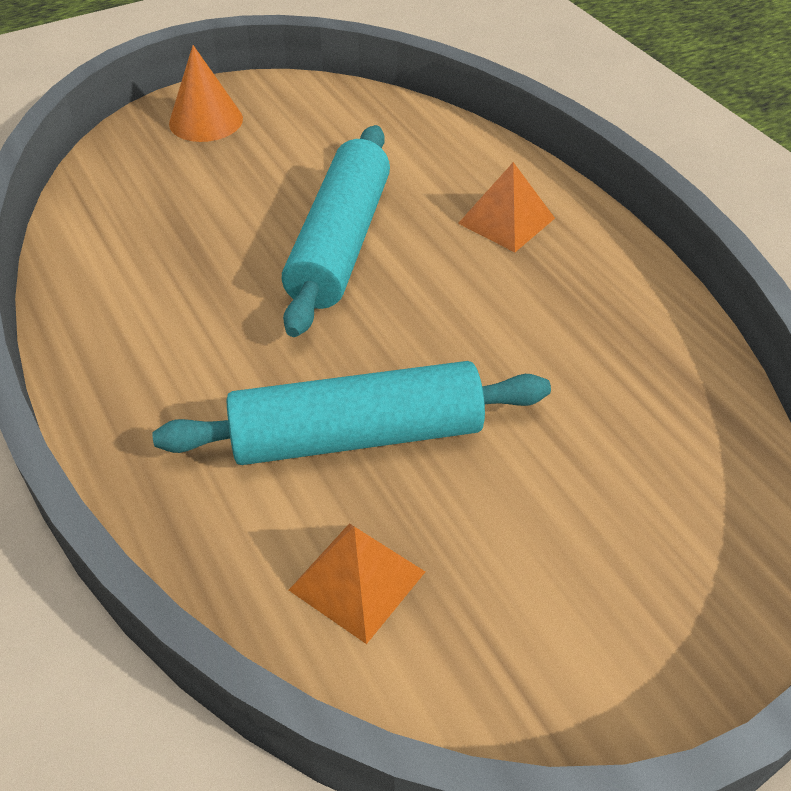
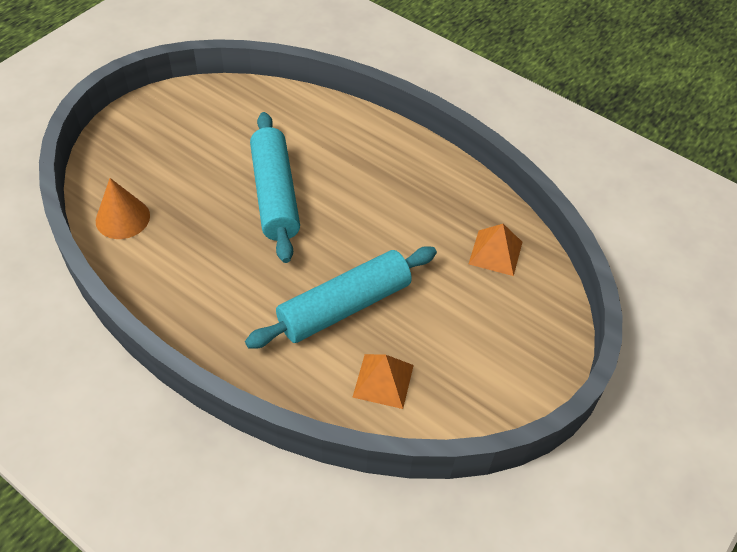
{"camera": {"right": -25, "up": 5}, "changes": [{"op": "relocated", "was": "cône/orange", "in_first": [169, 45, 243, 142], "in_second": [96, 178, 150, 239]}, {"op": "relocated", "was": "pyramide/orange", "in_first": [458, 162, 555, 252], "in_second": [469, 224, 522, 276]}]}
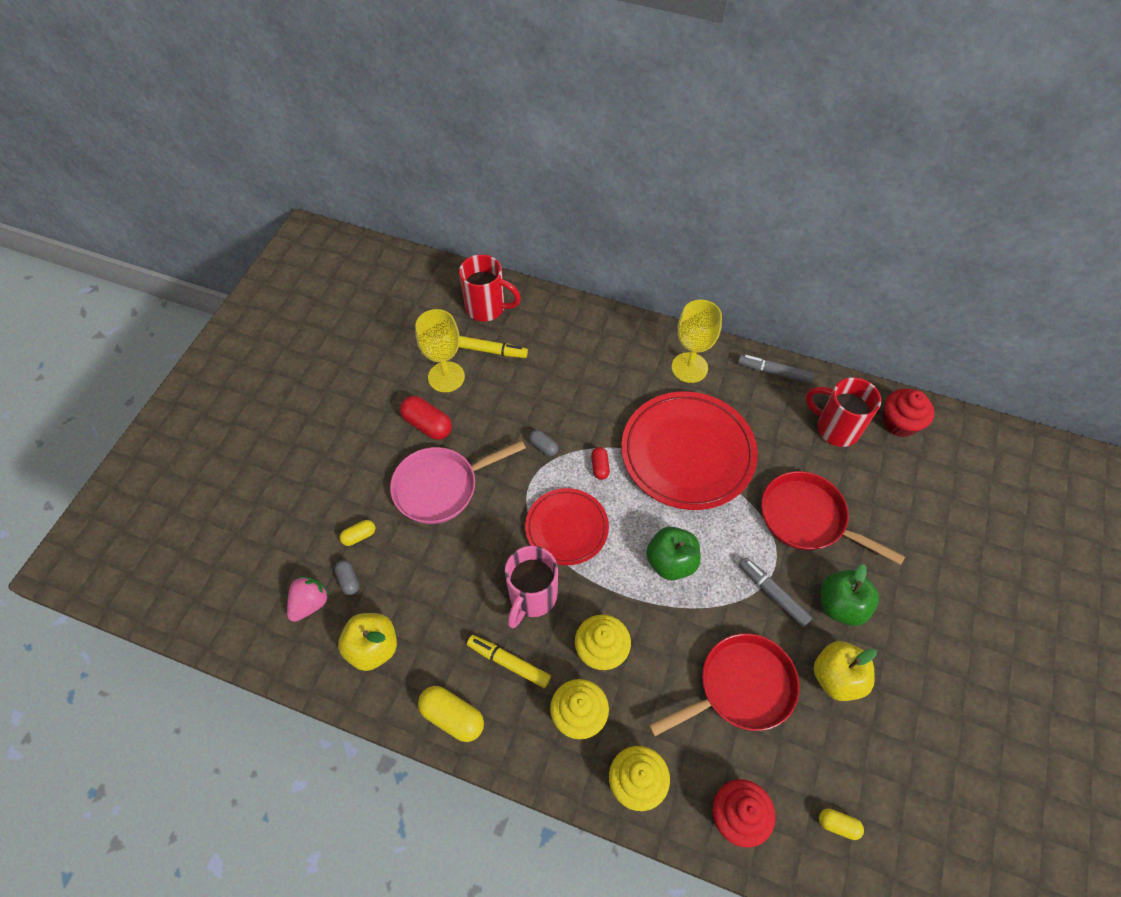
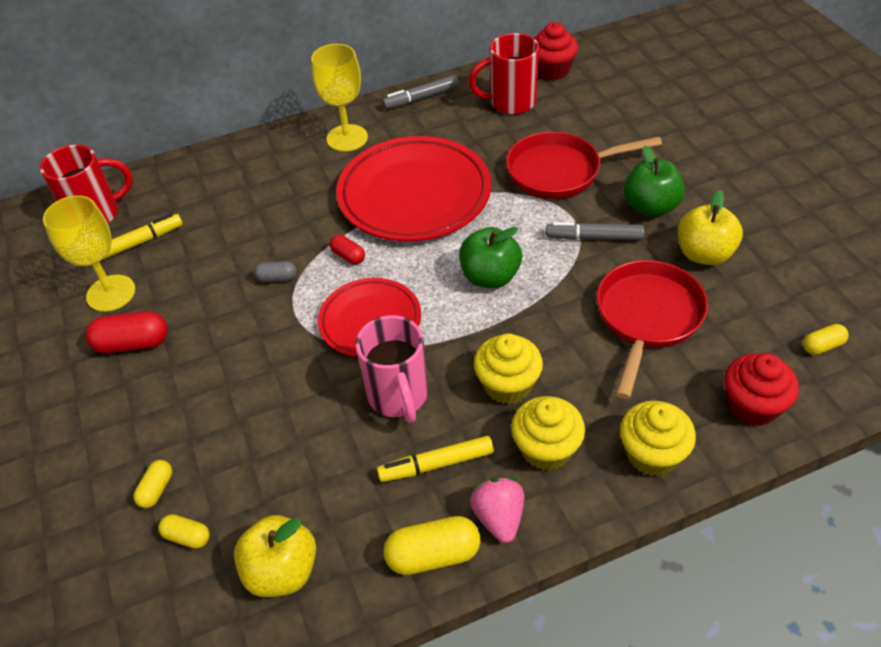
{"camera": {"right": -40, "up": -10}, "changes": [{"op": "relocated", "was": "fraise/rose", "in_first": [287, 576, 329, 622], "in_second": [470, 477, 524, 543]}, {"op": "colour", "was": "gélule/gris", "now": "gélule/jaune", "in_first": [334, 560, 359, 595], "in_second": [158, 514, 210, 549]}, {"op": "missing", "was": "poêle/rose", "in_first": [390, 440, 526, 524]}]}
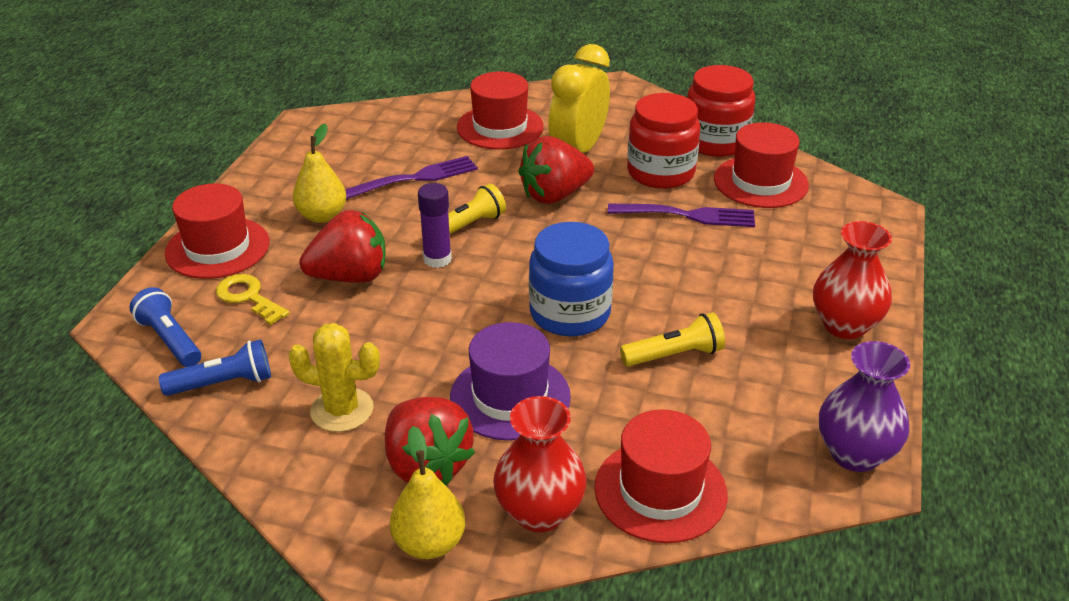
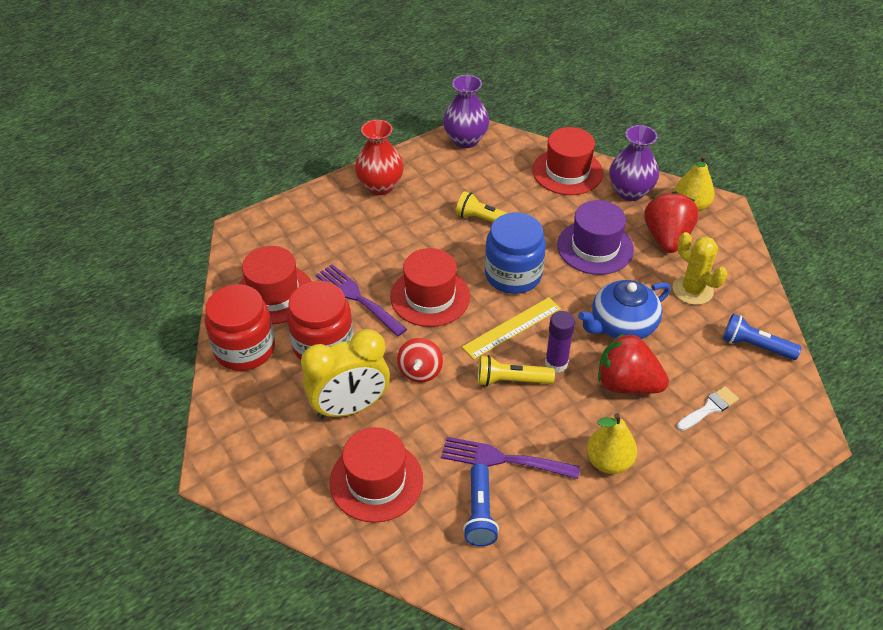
{"camera": {"right": -140, "up": 10}, "changes": [{"op": "relocated", "was": "lampe de poche/bleu", "in_first": [130, 287, 201, 367], "in_second": [463, 463, 499, 546]}, {"op": "relocated", "was": "chapeau/rouge", "in_first": [165, 184, 269, 279], "in_second": [390, 248, 470, 327]}, {"op": "exchanged", "was": "clé/jaune", "now": "pinceau/blanc", "in_first": [216, 274, 289, 325], "in_second": [677, 386, 739, 431]}, {"op": "colour", "was": "vase/rouge", "now": "vase/violet", "in_first": [493, 396, 587, 532], "in_second": [609, 125, 659, 201]}, {"op": "exchanged", "was": "fraise/rouge", "now": "toupie/rouge", "in_first": [518, 136, 594, 204], "in_second": [397, 338, 443, 382]}, {"op": "appeared", "now": "règle/jaune", "in_second": [462, 297, 561, 360]}, {"op": "appeared", "now": "théière/bleu", "in_second": [578, 280, 671, 339]}]}
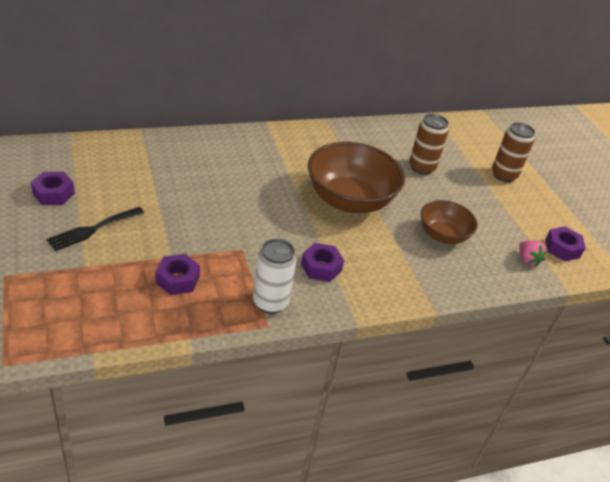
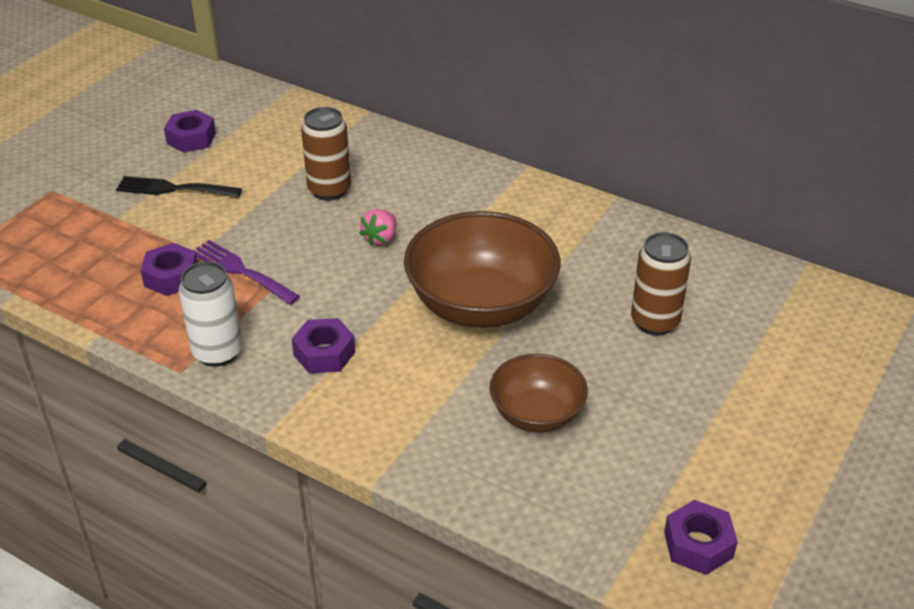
{"camera": {"right": 55, "up": 0}, "changes": [{"op": "relocated", "was": "canette/marron", "in_first": [492, 122, 535, 182], "in_second": [301, 107, 351, 201]}, {"op": "relocated", "was": "fraise/rose", "in_first": [519, 240, 548, 267], "in_second": [359, 209, 396, 246]}, {"op": "appeared", "now": "fourchette/violet", "in_second": [193, 240, 300, 305]}]}
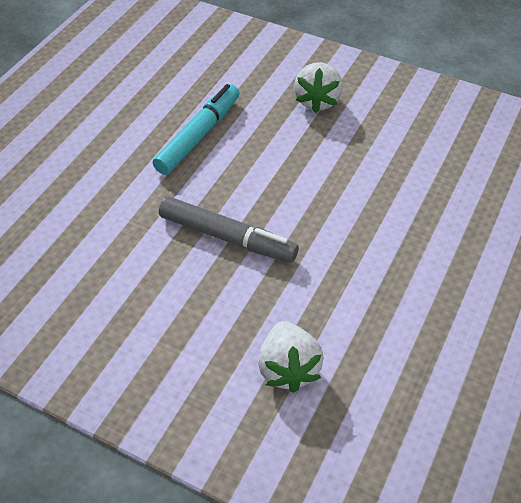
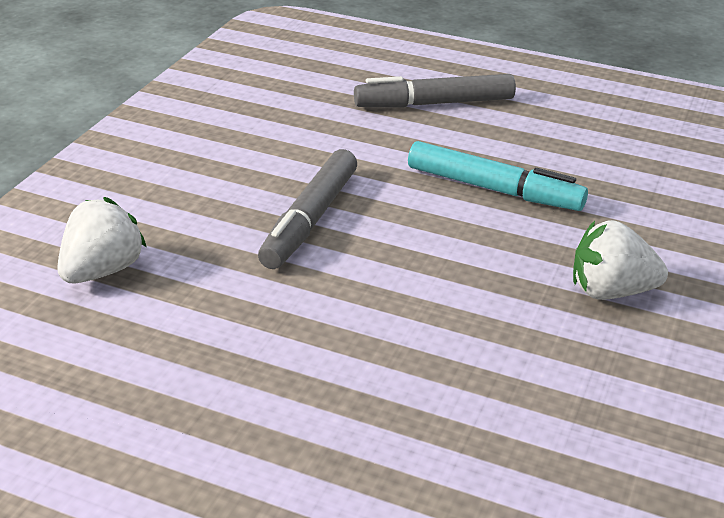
{"camera": {"right": 85, "up": -15}, "changes": [{"op": "spun", "was": "fraise/blanc", "in_first": [258, 321, 324, 393], "in_second": [57, 197, 146, 283], "clockwise": 135}, {"op": "appeared", "now": "feutre/gris", "in_second": [354, 74, 516, 108]}]}
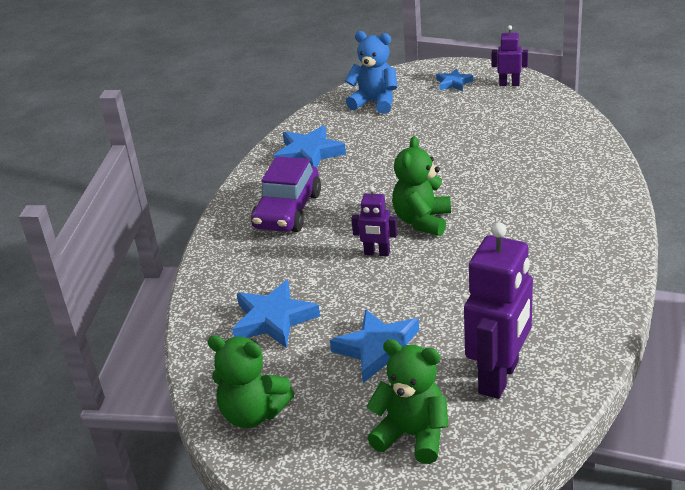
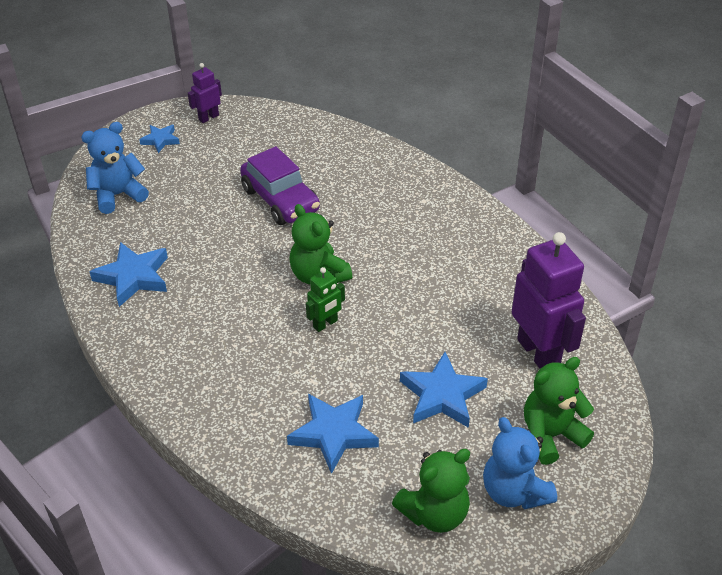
{"camera": {"right": -55, "up": 10}, "changes": [{"op": "relocated", "was": "voiture/violet", "in_first": [251, 156, 321, 232], "in_second": [240, 146, 320, 225]}, {"op": "colour", "was": "robot/violet", "now": "robot/vert", "in_first": [351, 186, 397, 256], "in_second": [306, 267, 345, 332]}, {"op": "appeared", "now": "ours en peluche/bleu", "in_second": [483, 417, 557, 509]}]}
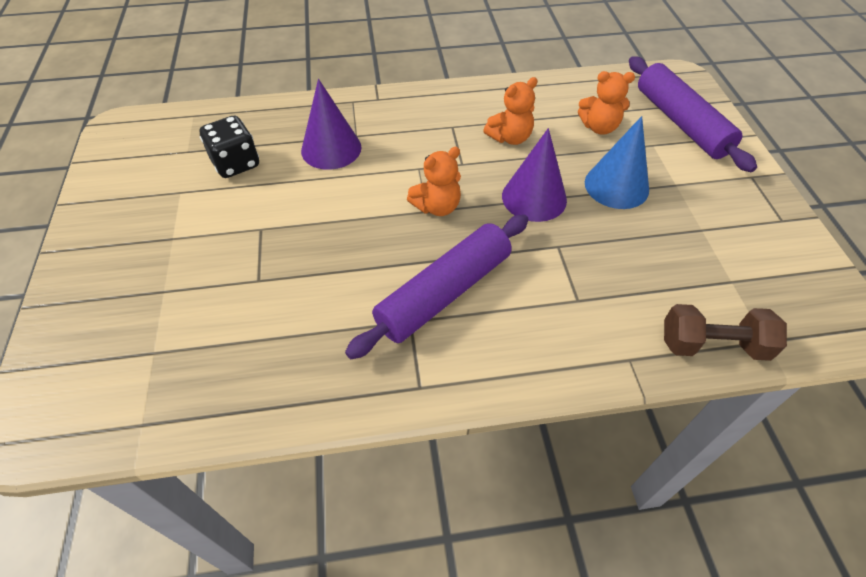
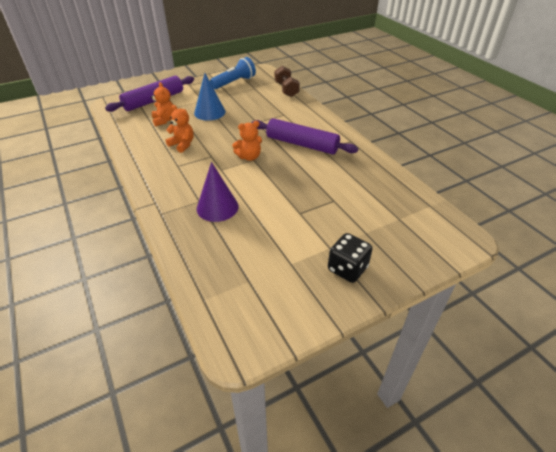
{"camera": {"right": -110, "up": -10}, "changes": [{"op": "relocated", "was": "dé/noir", "in_first": [199, 116, 259, 178], "in_second": [328, 233, 372, 283]}, {"op": "spun", "was": "ours en peluche/orange", "in_first": [407, 147, 461, 216], "in_second": [232, 121, 262, 161], "clockwise": 120}, {"op": "missing", "was": "cône/violet", "in_first": [502, 128, 567, 222]}, {"op": "appeared", "now": "lampe de poche/bleu", "in_second": [210, 57, 256, 89]}]}
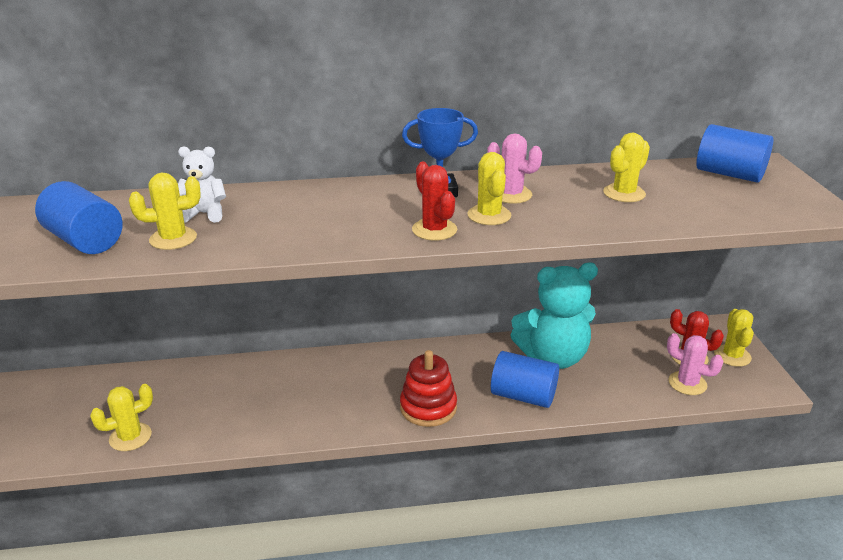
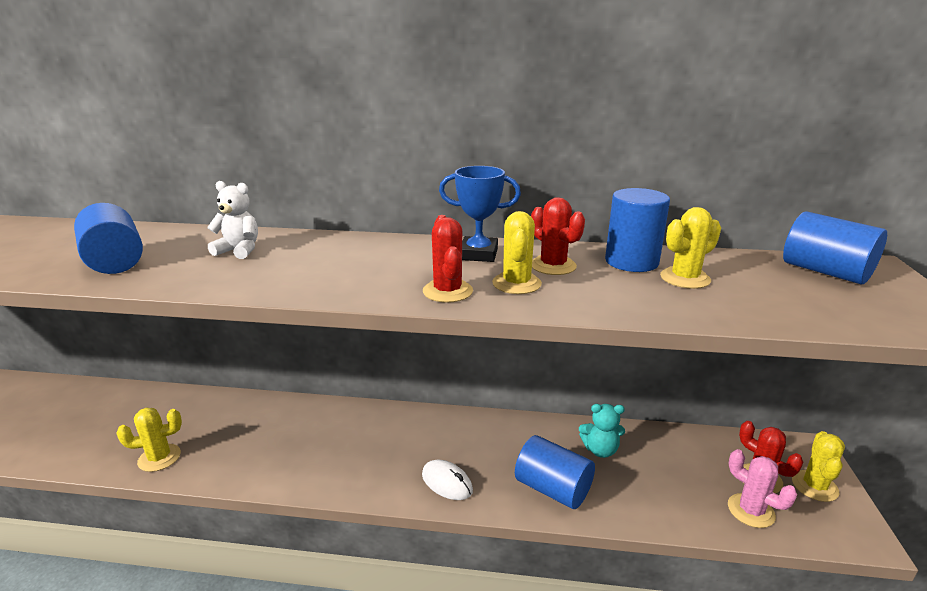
{"camera": {"right": 15, "up": -5}, "changes": [{"op": "missing", "was": "cactus/jaune", "in_first": [129, 173, 201, 250]}, {"op": "exchanged", "was": "jouet à empiler/rouge", "now": "souris/blanc", "in_first": [400, 350, 457, 427], "in_second": [422, 460, 473, 500]}, {"op": "colour", "was": "cactus/rose", "now": "cactus/rouge", "in_first": [487, 134, 542, 204], "in_second": [531, 197, 585, 275]}, {"op": "size", "was": "ours en peluche/turquoise", "in_first": [510, 263, 598, 369], "in_second": [579, 404, 625, 458], "ratio": 0.5}, {"op": "appeared", "now": "cylindre/bleu", "in_second": [605, 188, 670, 272]}]}
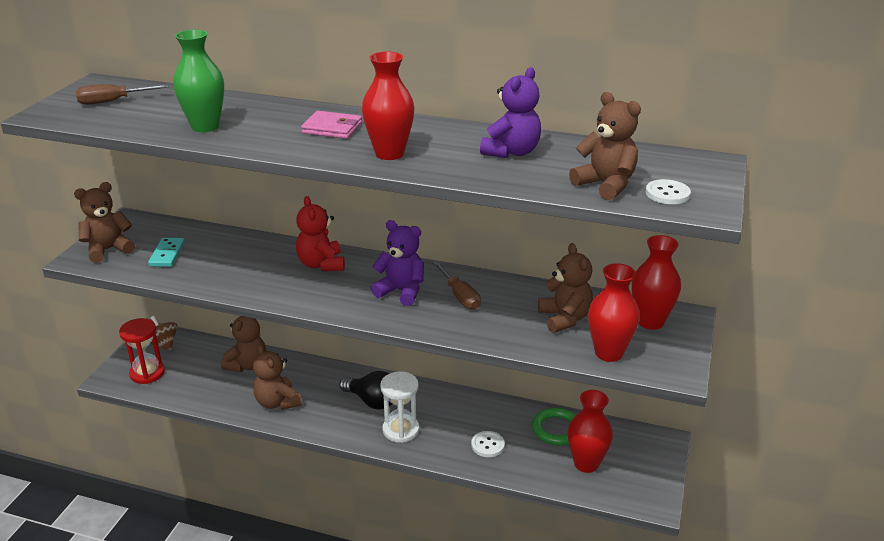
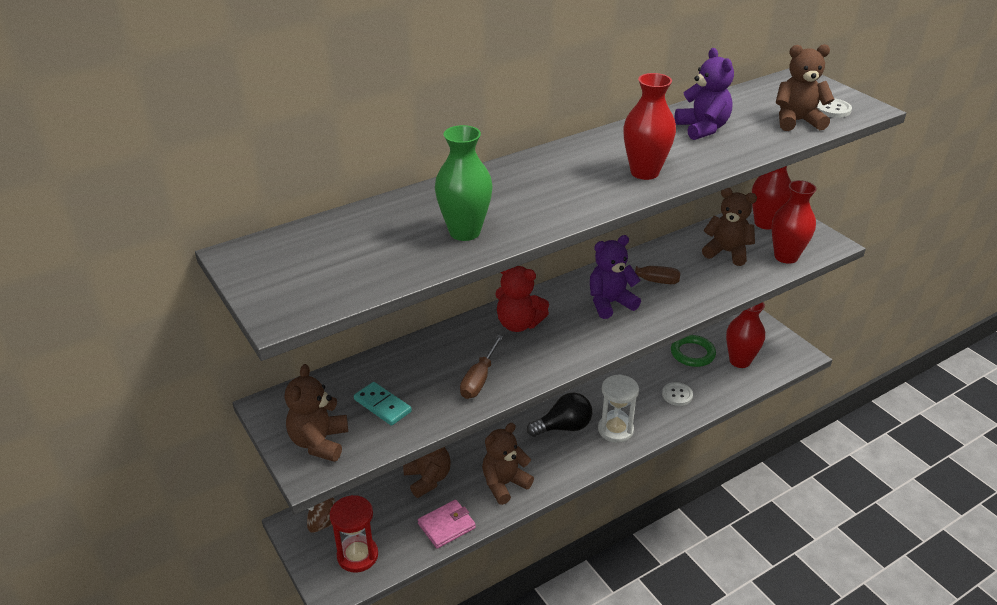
{"camera": {"right": -50, "up": 5}, "changes": [{"op": "relocated", "was": "tournevis/marron", "in_first": [76, 84, 168, 105], "in_second": [460, 335, 503, 399]}, {"op": "spun", "was": "ours en peluche/marron", "in_first": [253, 345, 302, 410], "in_second": [482, 423, 534, 505], "clockwise": 135}, {"op": "relocated", "was": "portefeuille/rose", "in_first": [301, 111, 362, 139], "in_second": [418, 500, 476, 549]}]}
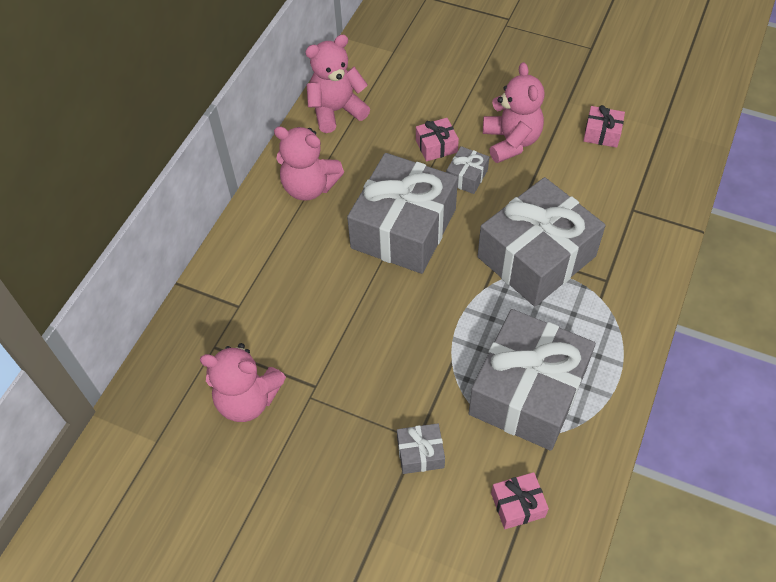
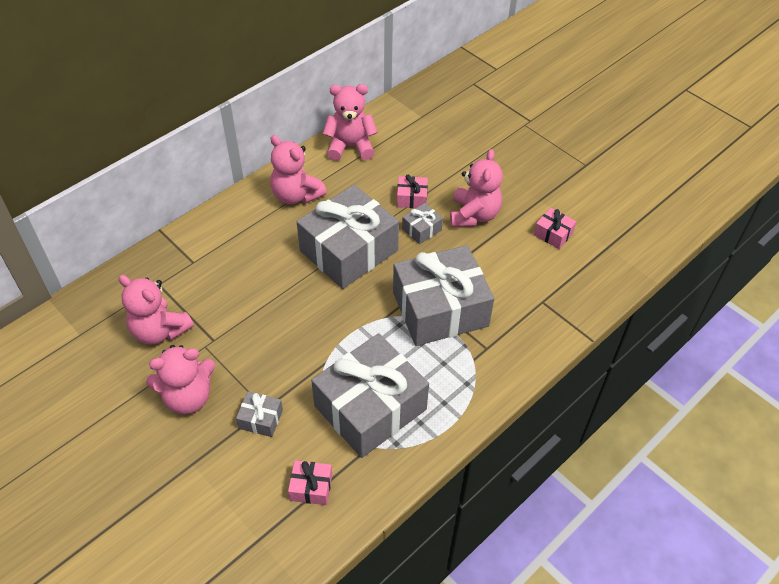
{"camera": {"right": 20, "up": -5}, "changes": [{"op": "appeared", "now": "ours en peluche/rose", "in_second": [146, 345, 215, 415]}]}
